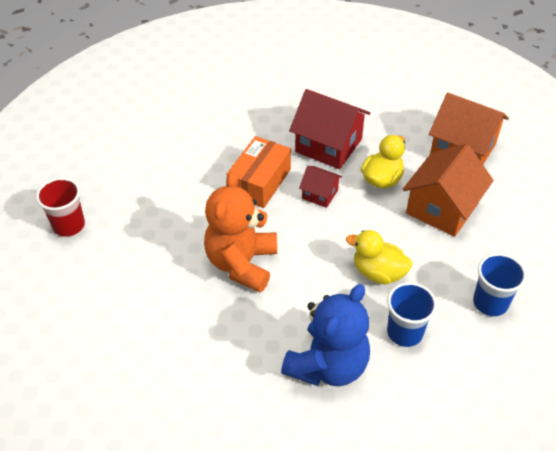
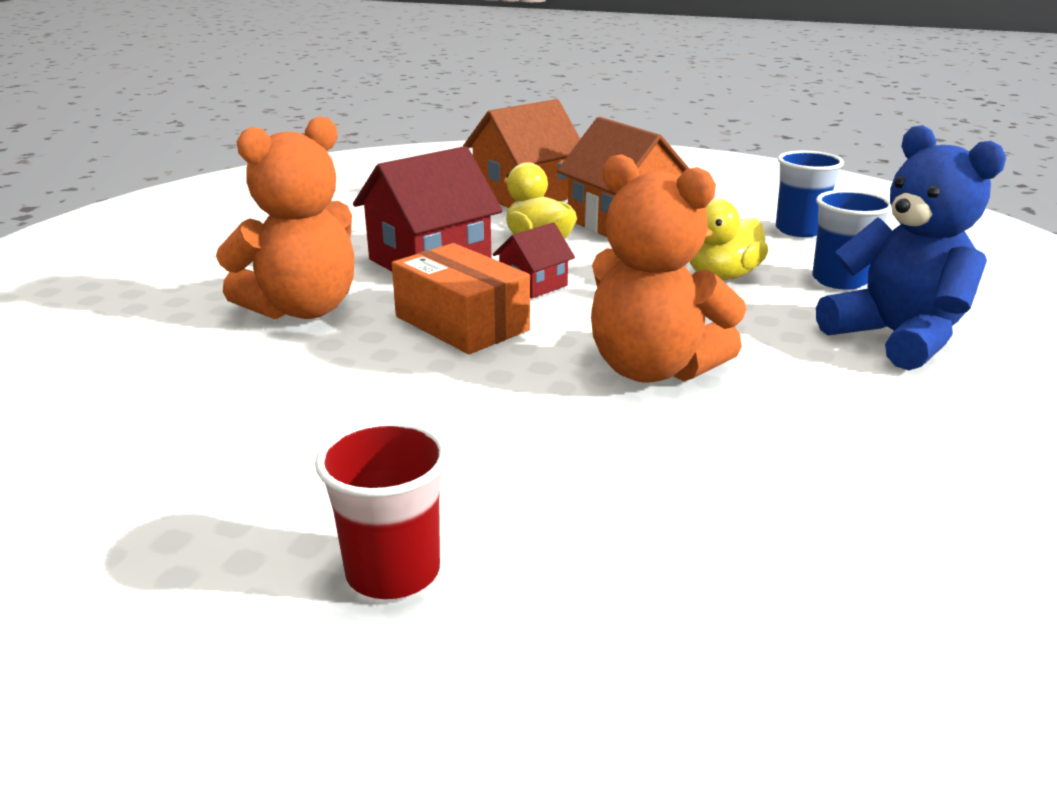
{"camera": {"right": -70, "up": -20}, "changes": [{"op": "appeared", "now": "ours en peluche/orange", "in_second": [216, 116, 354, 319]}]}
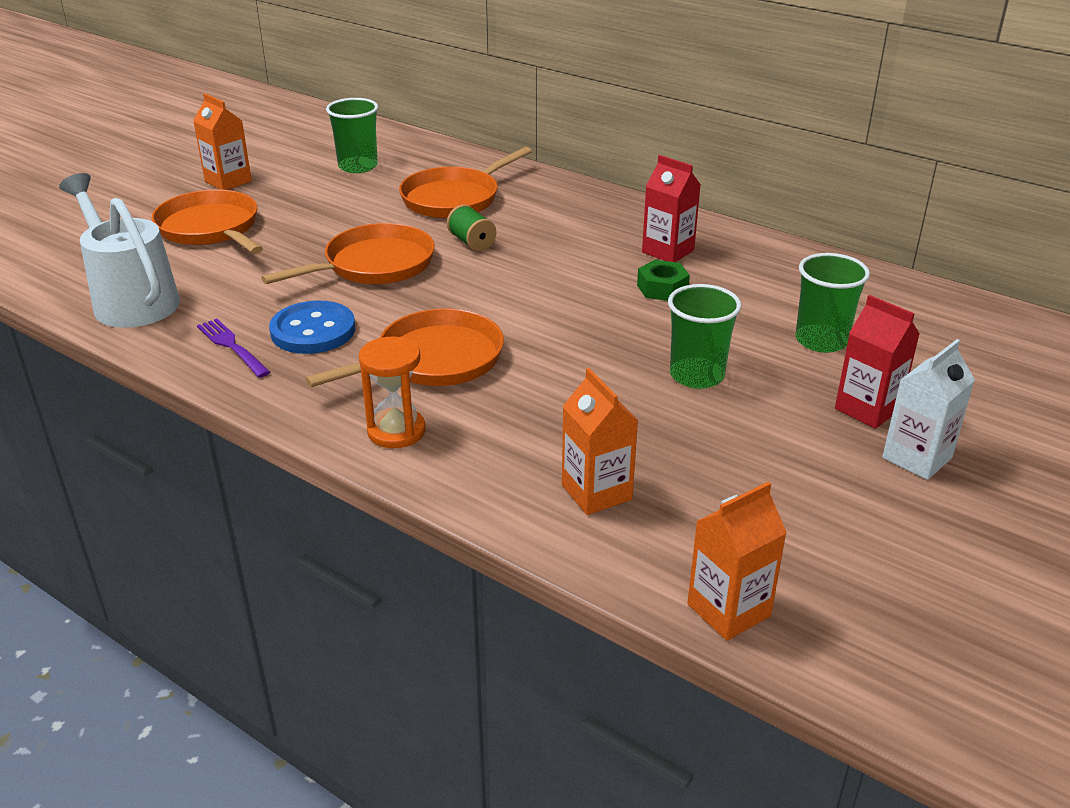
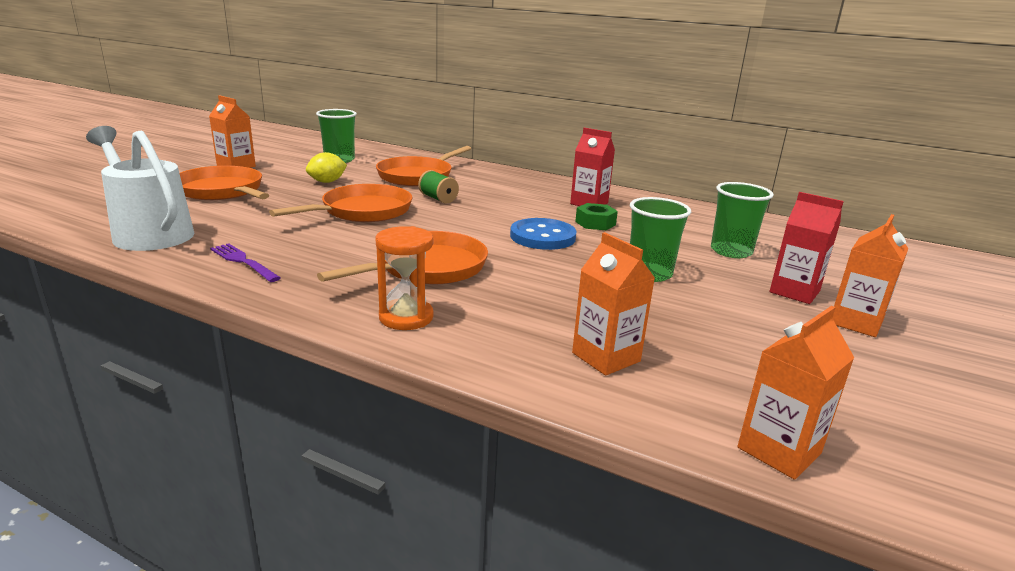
{"camera": {"right": -10, "up": -10}, "changes": [{"op": "relocated", "was": "bouton/bleu", "in_first": [269, 300, 355, 354], "in_second": [510, 218, 577, 250]}, {"op": "colour", "was": "brique de lait/blanc", "now": "brique de lait/orange", "in_first": [882, 339, 975, 480], "in_second": [832, 214, 908, 337]}, {"op": "appeared", "now": "citron/jaune", "in_second": [306, 152, 347, 183]}]}
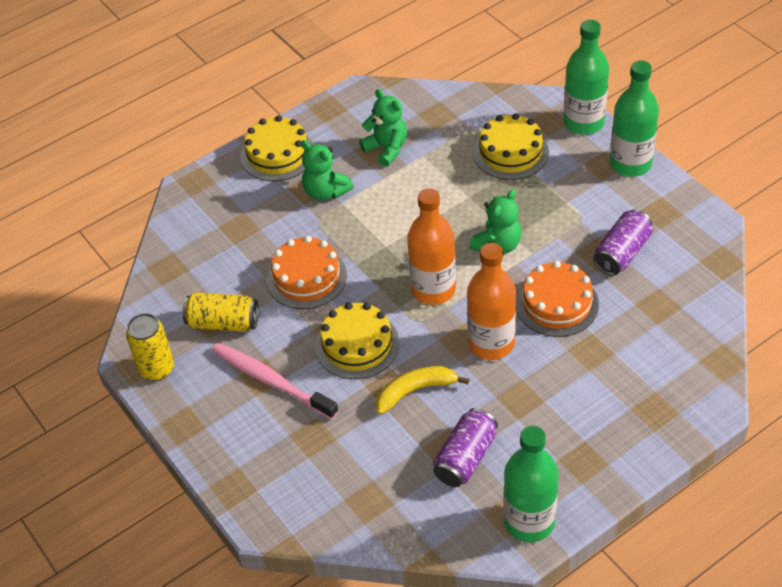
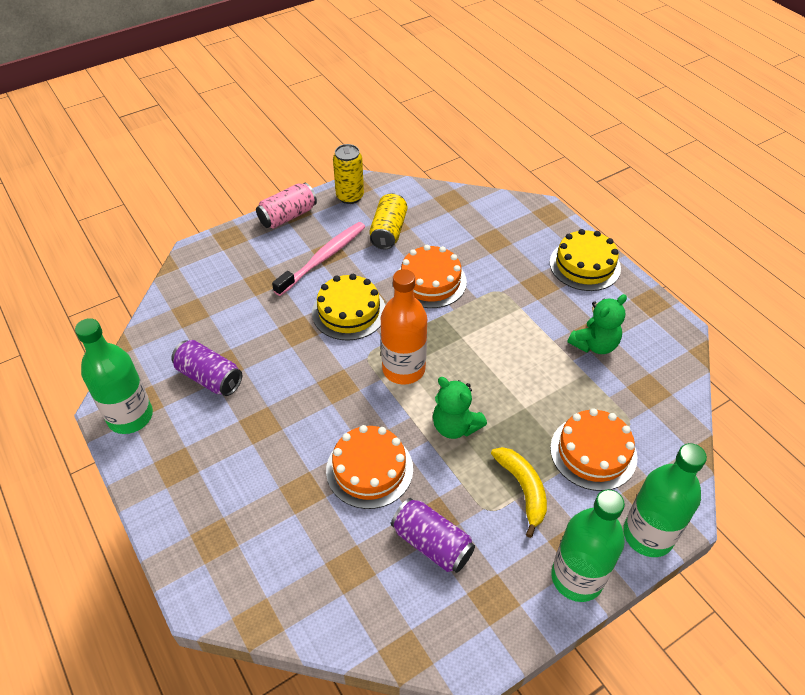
{"camera": {"right": 90, "up": 0}, "changes": [{"op": "missing", "was": "ours en peluche/vert", "in_first": [301, 140, 354, 201]}, {"op": "relocated", "was": "banane/jaune", "in_first": [376, 366, 469, 415], "in_second": [491, 447, 547, 538]}, {"op": "missing", "was": "bouteille/orange", "in_first": [467, 243, 516, 360]}, {"op": "colour", "was": "gâteau/jaune", "now": "gâteau/orange", "in_first": [473, 113, 549, 180], "in_second": [550, 408, 637, 491]}, {"op": "appeared", "now": "canette/rose", "in_second": [256, 183, 317, 229]}]}
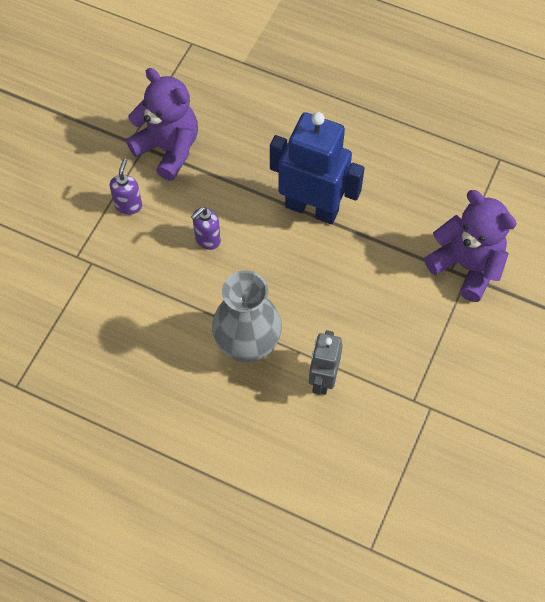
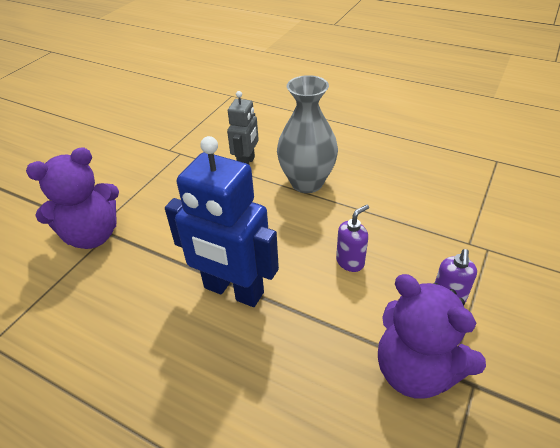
{"camera": {"right": -175, "up": -20}, "changes": [{"op": "spun", "was": "ours en peluche/violet", "in_first": [424, 190, 517, 302], "in_second": [26, 147, 119, 249], "clockwise": -75}]}
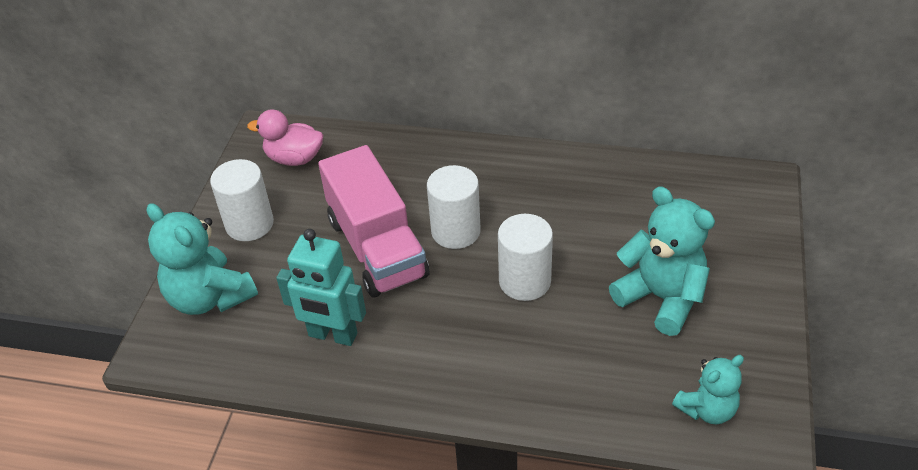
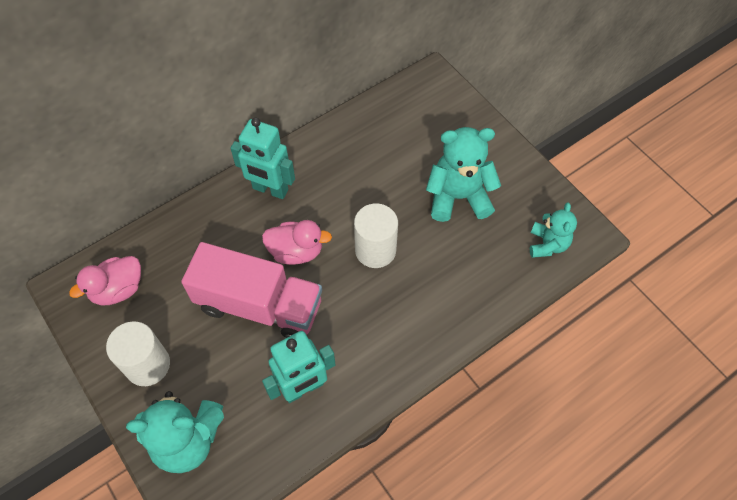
{"camera": {"right": -50, "up": 15}, "changes": [{"op": "exchanged", "was": "cylindre/blanc", "now": "canard/rose", "in_first": [427, 165, 481, 249], "in_second": [262, 220, 332, 265]}, {"op": "appeared", "now": "robot/turquoise", "in_second": [231, 118, 295, 199]}]}
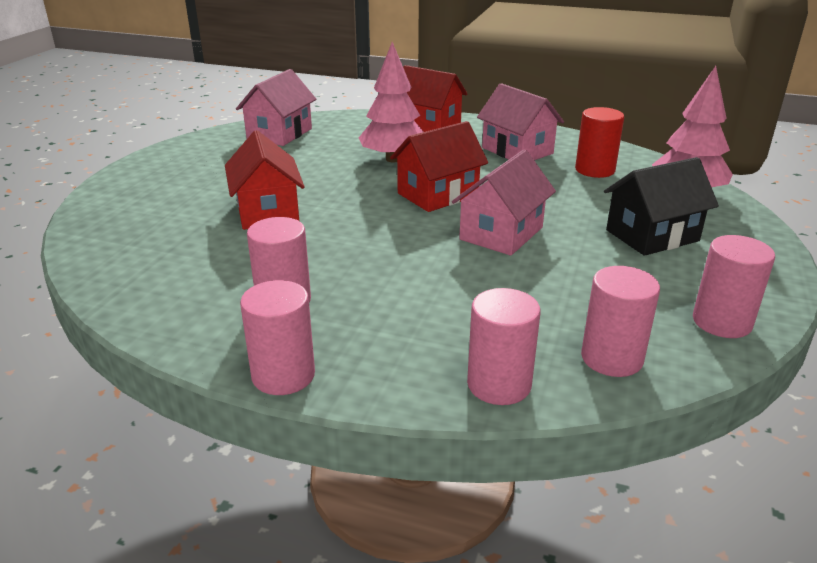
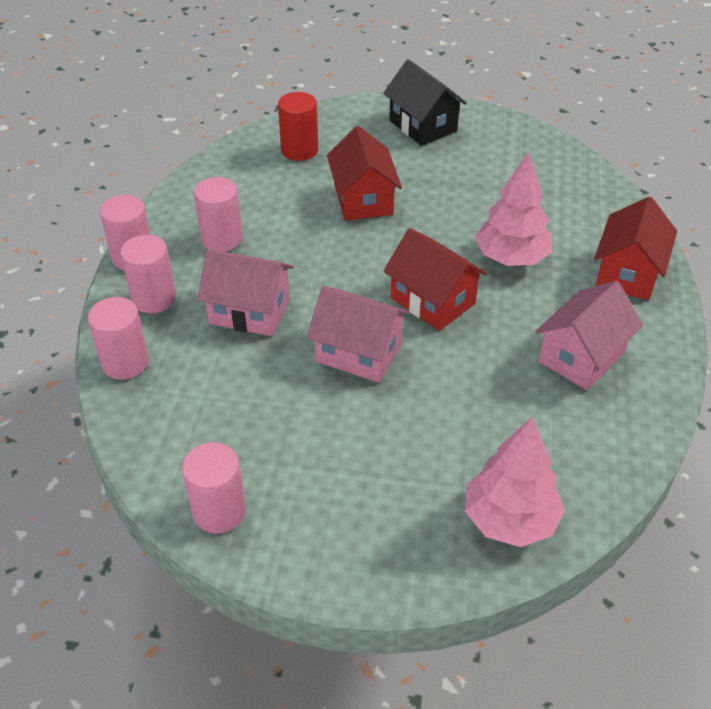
{"camera": {"right": 80, "up": 15}, "changes": [{"op": "spun", "was": "maison/rouge", "in_first": [225, 130, 305, 230], "in_second": [327, 126, 402, 221], "clockwise": -75}, {"op": "relocated", "was": "maison/rose", "in_first": [236, 69, 316, 146], "in_second": [197, 249, 294, 336]}, {"op": "relocated", "was": "cylindre/rouge", "in_first": [575, 107, 624, 178], "in_second": [278, 92, 318, 161]}, {"op": "relocated", "was": "cylindre/rose", "in_first": [581, 266, 660, 377], "in_second": [120, 235, 176, 313]}, {"op": "relocated", "was": "maison/noir", "in_first": [604, 157, 719, 256], "in_second": [383, 59, 467, 146]}]}
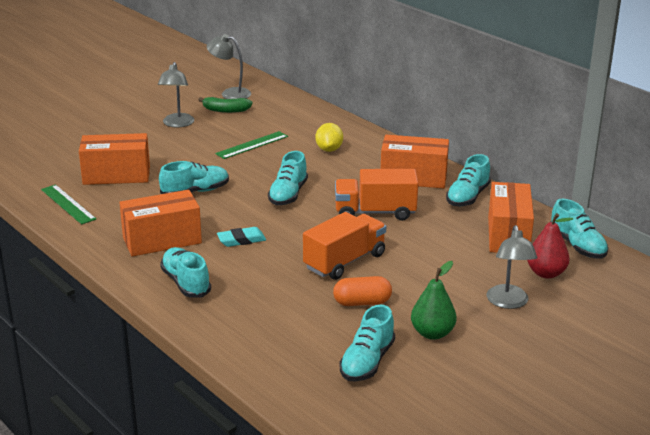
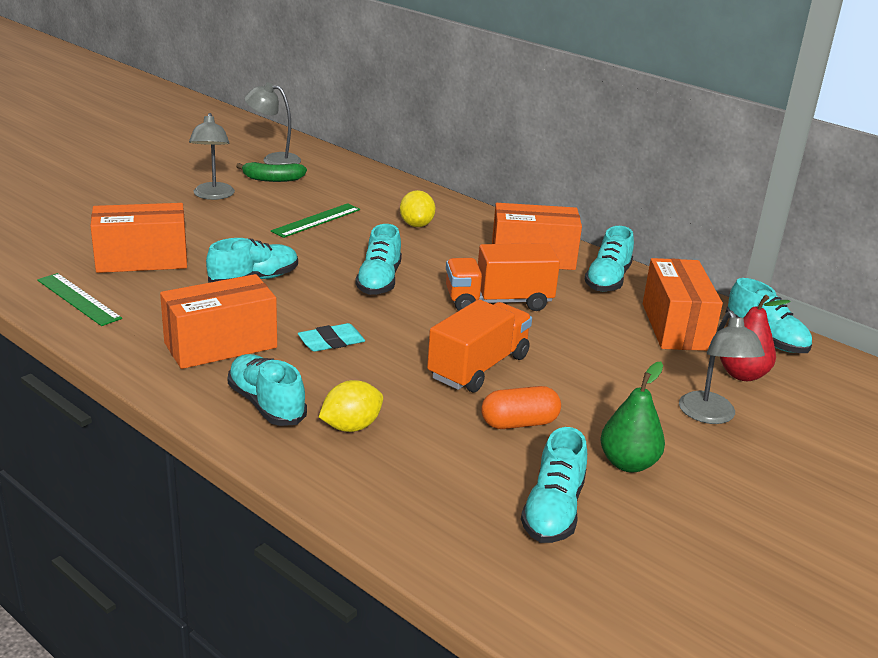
{"camera": {"right": -10, "up": 0}, "changes": [{"op": "appeared", "now": "citron/jaune", "in_second": [319, 380, 383, 432]}]}
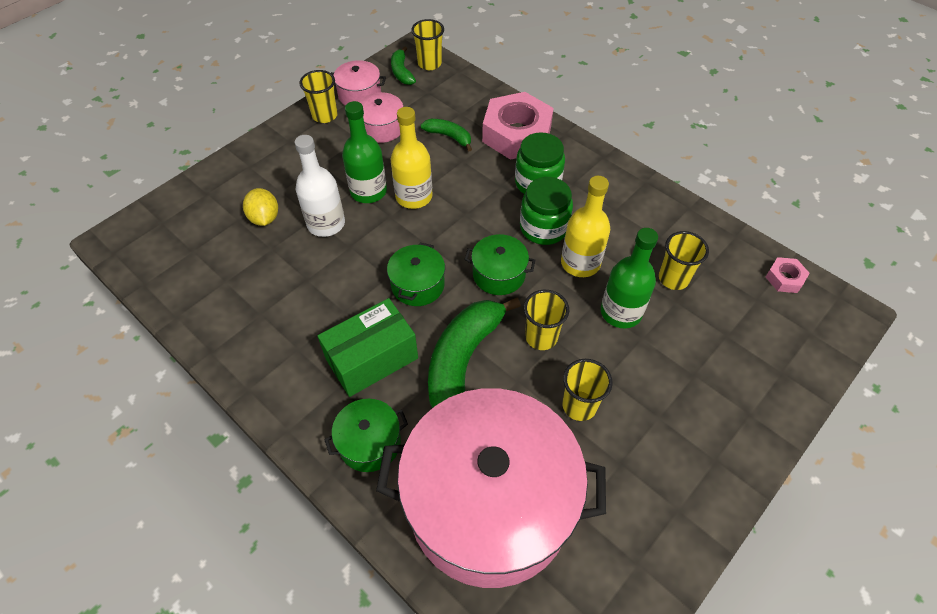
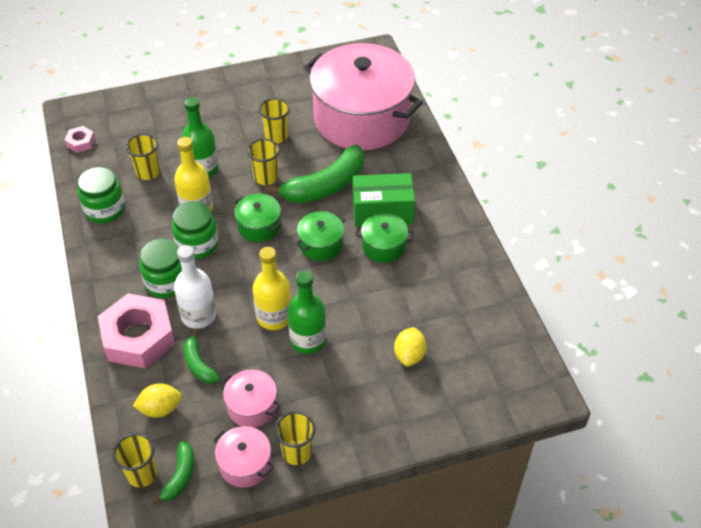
{"camera": {"right": -150, "up": -5}, "changes": [{"op": "relocated", "was": "bouteille/blanc", "in_first": [295, 135, 345, 237], "in_second": [174, 245, 216, 329]}, {"op": "relocated", "was": "marmite/vert", "in_first": [324, 399, 408, 472], "in_second": [356, 213, 413, 263]}, {"op": "appeared", "now": "bocal/vert", "in_second": [77, 167, 125, 223]}, {"op": "appeared", "now": "citron/jaune", "in_second": [133, 383, 182, 418]}]}
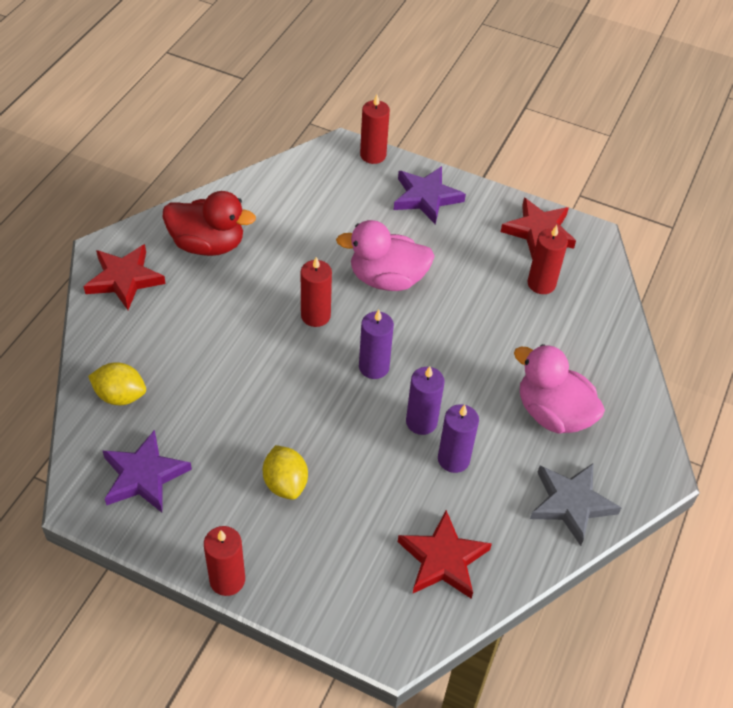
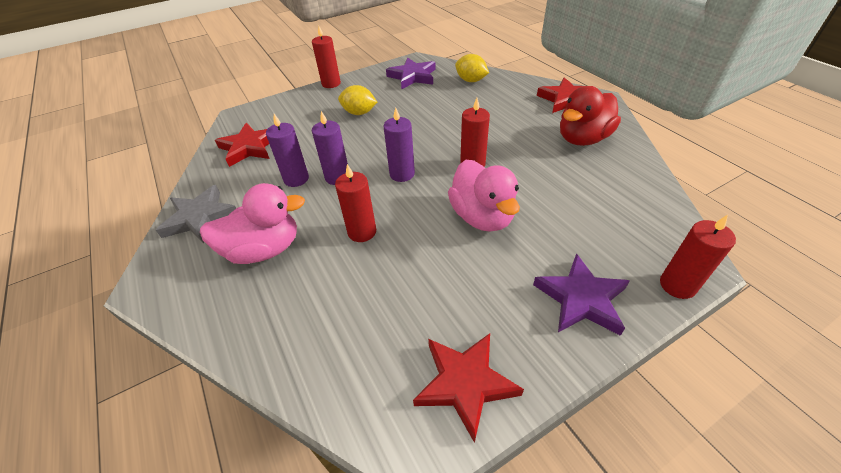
{"camera": {"right": 130, "up": -5}, "changes": [{"op": "spun", "was": "citron/jaune", "in_first": [88, 362, 146, 405], "in_second": [455, 54, 489, 82], "clockwise": 75}, {"op": "spun", "was": "canard/rose", "in_first": [336, 220, 435, 291], "in_second": [448, 160, 520, 232], "clockwise": 120}, {"op": "relocated", "was": "bougie/rouge", "in_first": [528, 225, 568, 294], "in_second": [335, 164, 376, 242]}]}
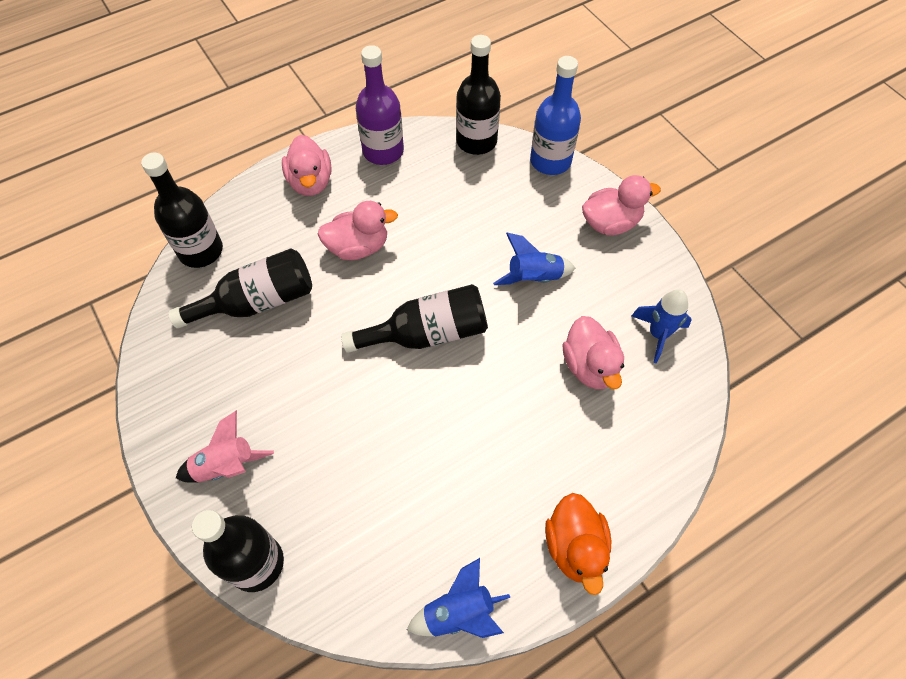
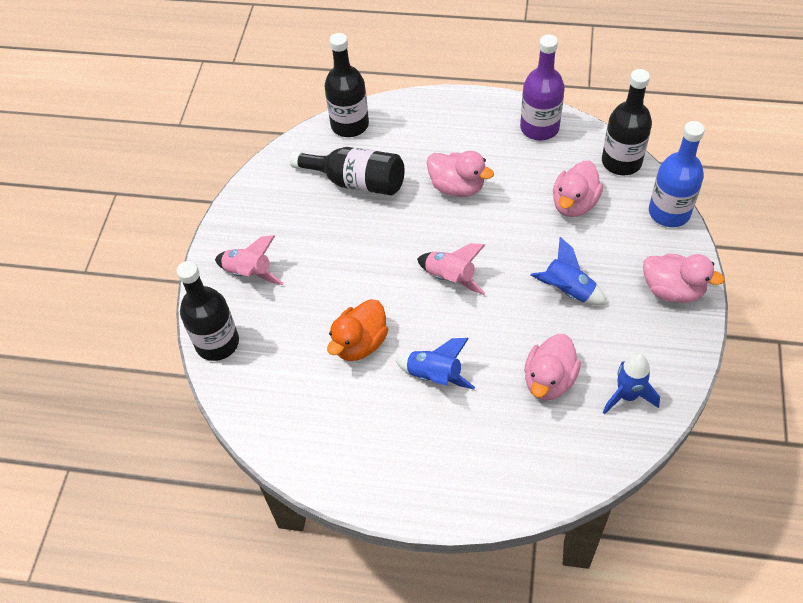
{"camera": {"right": 45, "up": -5}, "changes": [{"op": "relocated", "was": "canard/rose", "in_first": [282, 135, 332, 196], "in_second": [553, 161, 603, 217]}, {"op": "exchanged", "was": "bouteille/noir", "now": "fusée/rose", "in_first": [341, 284, 488, 353], "in_second": [417, 243, 485, 295]}, {"op": "relocated", "was": "fusée/bleu", "in_first": [407, 558, 510, 638], "in_second": [395, 338, 475, 389]}, {"op": "relocated", "was": "canard/orange", "in_first": [545, 493, 611, 595], "in_second": [327, 299, 388, 361]}]}
